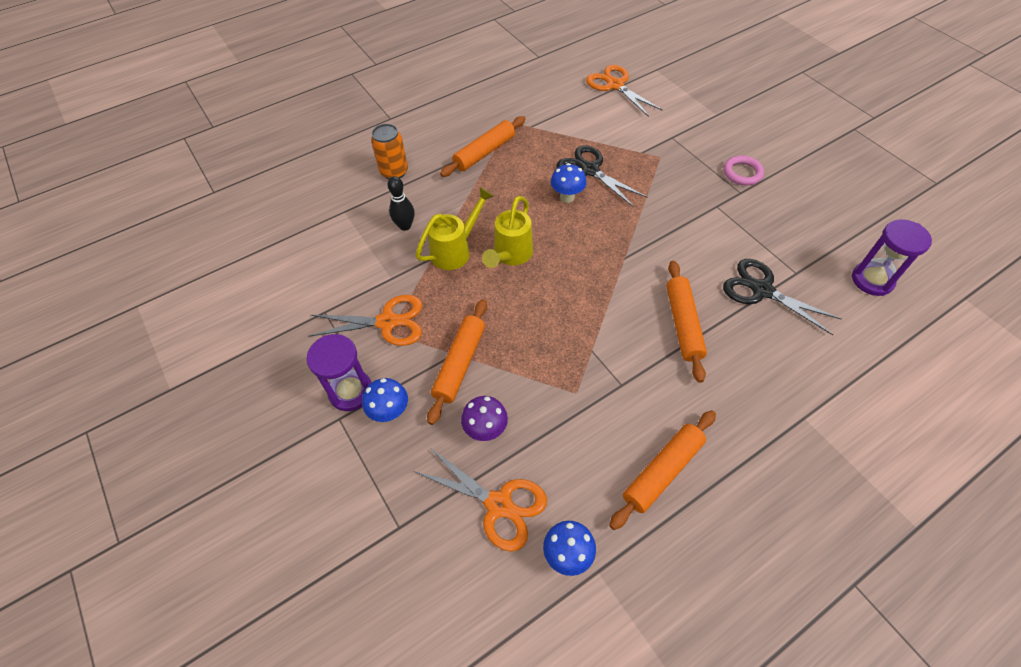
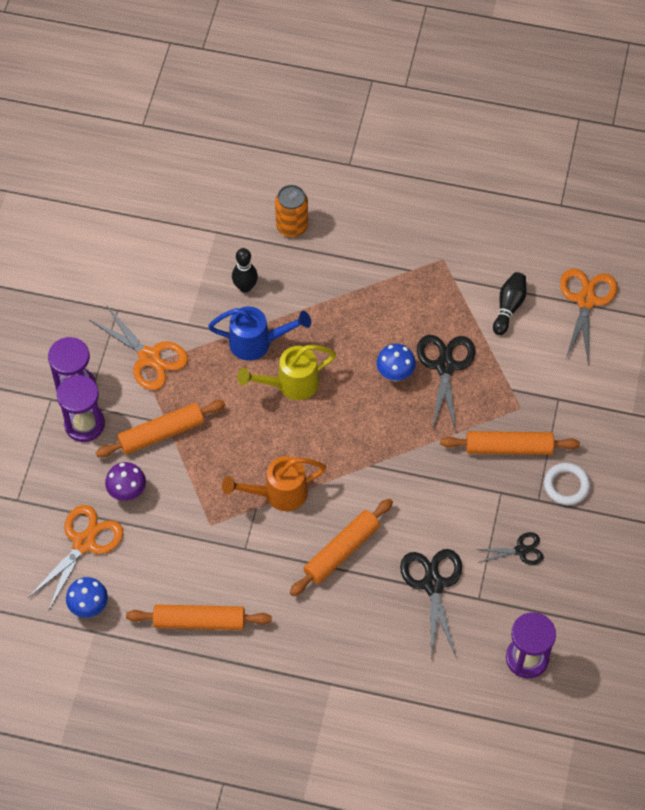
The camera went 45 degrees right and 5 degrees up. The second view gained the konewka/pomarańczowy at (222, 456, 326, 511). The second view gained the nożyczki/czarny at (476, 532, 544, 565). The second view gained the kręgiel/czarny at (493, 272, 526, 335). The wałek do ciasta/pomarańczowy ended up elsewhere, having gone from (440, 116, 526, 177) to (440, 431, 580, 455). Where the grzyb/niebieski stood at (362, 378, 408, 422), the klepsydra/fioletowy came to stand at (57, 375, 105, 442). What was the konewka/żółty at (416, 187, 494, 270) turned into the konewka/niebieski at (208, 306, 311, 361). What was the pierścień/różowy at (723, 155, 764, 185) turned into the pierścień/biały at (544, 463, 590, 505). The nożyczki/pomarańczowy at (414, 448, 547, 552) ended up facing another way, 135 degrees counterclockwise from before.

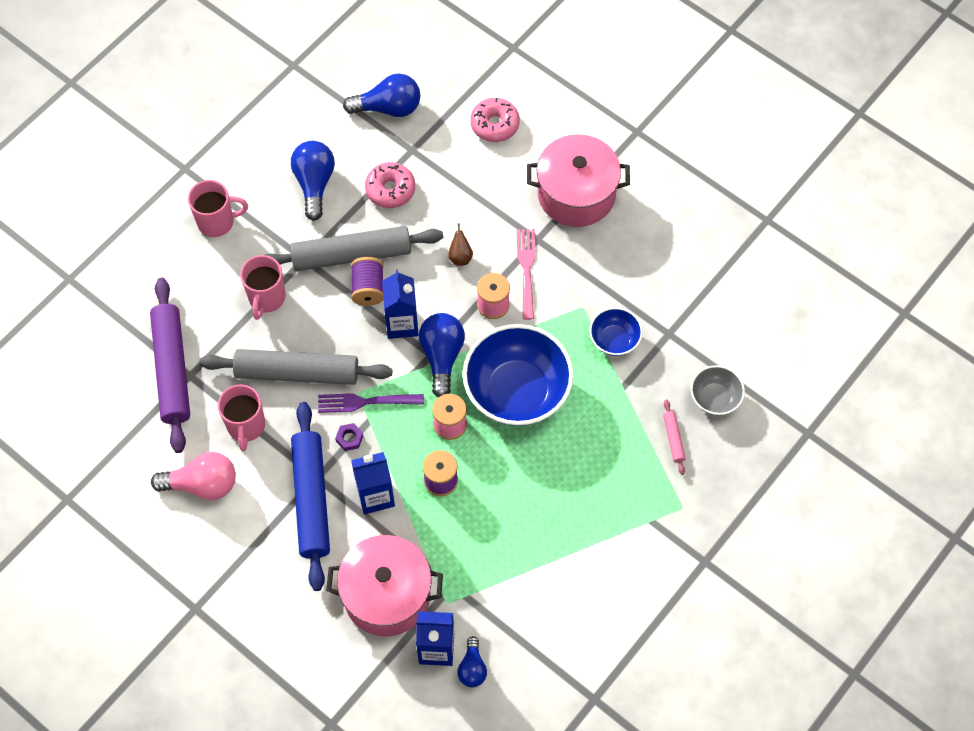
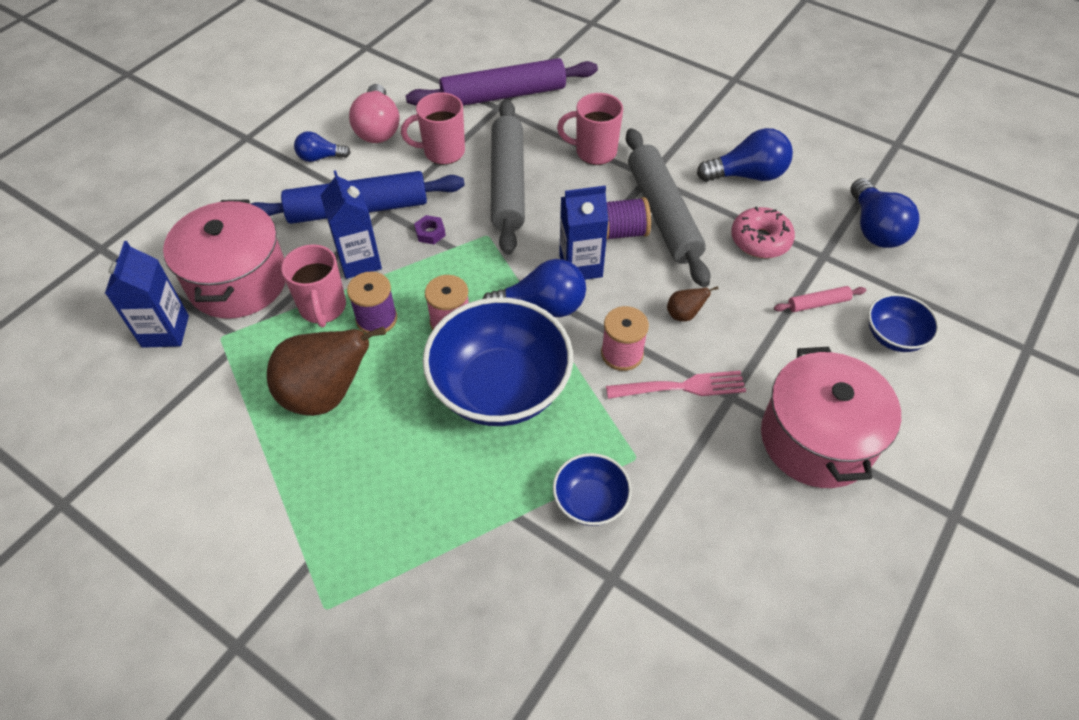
The camera went 85 degrees right and 10 degrees down. The second view lost the widelec/fioletowy at (318, 393, 424, 413). The second view lost the miska/szary at (691, 365, 745, 415). The second view gained the gruszka/brązowy at (267, 327, 386, 416). The kubek/różowy ended up elsewhere, having gone from (188, 180, 248, 237) to (281, 244, 346, 327). The żarówka/niebieski ended up elsewhere, having gone from (457, 636, 487, 687) to (294, 131, 351, 162). The wałek do ciasta/różowy ended up elsewhere, having gone from (663, 400, 686, 475) to (774, 286, 866, 312). Where the donut/różowy stood at (470, 98, 520, 142), the miska/niebieski came to stand at (868, 294, 939, 352).

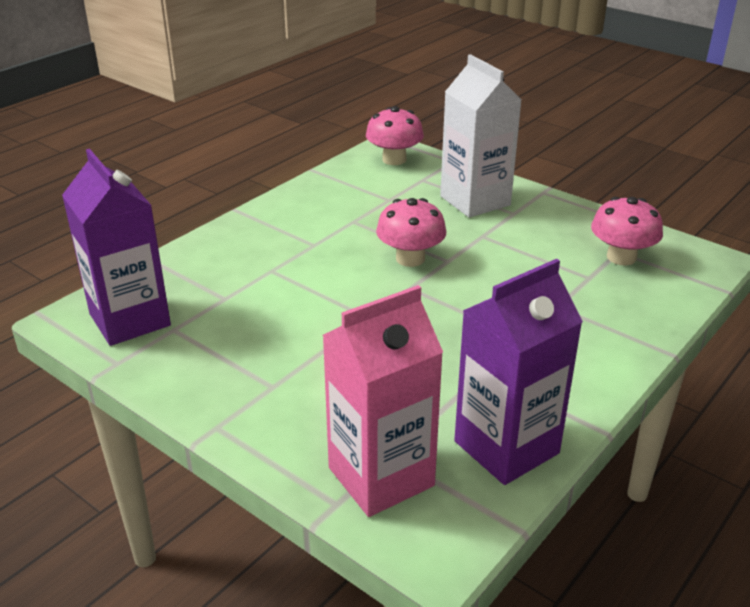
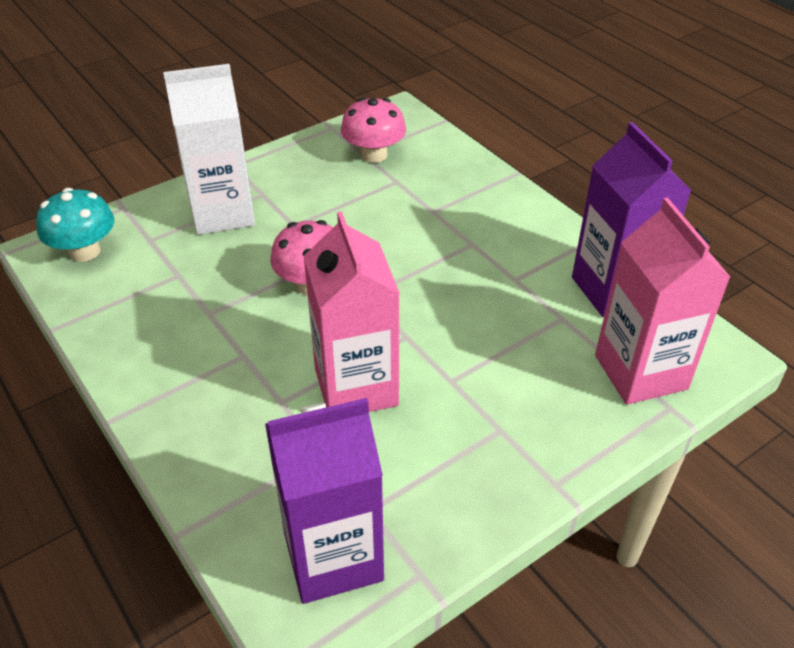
The camera went 75 degrees left and 10 degrees up. The second view gained the karton mleka/różowy at (304, 211, 400, 412). What was the grzyb/różowy at (366, 106, 424, 165) turned into the grzyb/turkusowy at (36, 188, 114, 262).

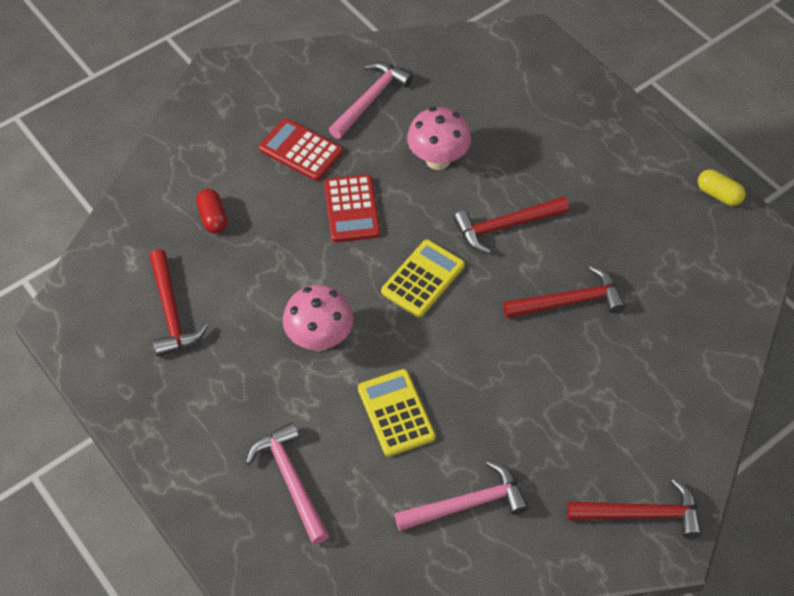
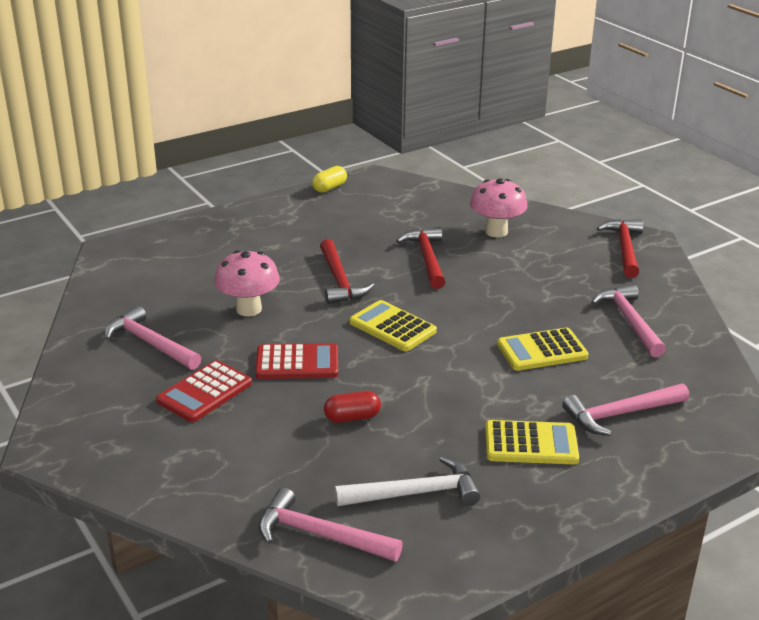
The camera went 85 degrees left and 25 degrees down. The second view gained the młotek/różowy at (259, 488, 403, 562). The second view gained the kalkulator/żółty at (485, 420, 579, 464). The kapsułka/czerwony ended up elsewhere, having gone from (196, 189, 227, 233) to (324, 391, 381, 423). The grzyb/różowy ended up elsewhere, having gone from (283, 285, 353, 351) to (470, 178, 528, 238). What was the młotek/czerwony at (149, 249, 208, 356) turned into the młotek/biały at (335, 456, 480, 506).

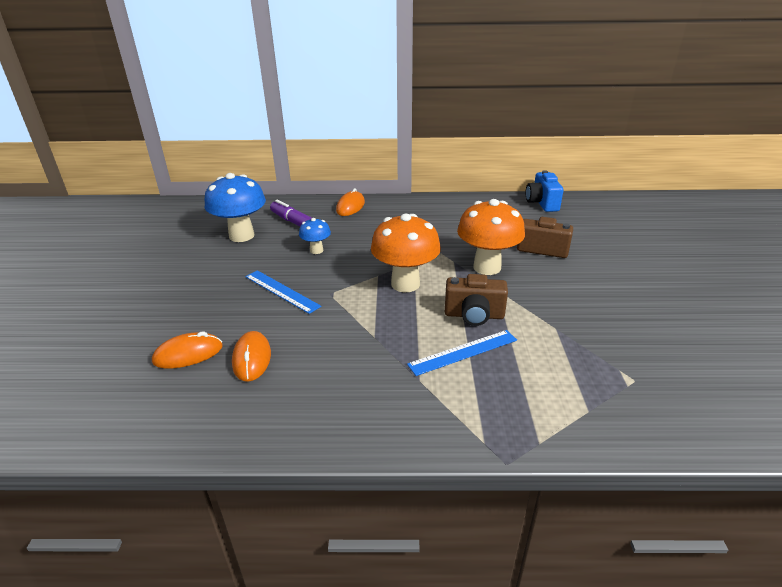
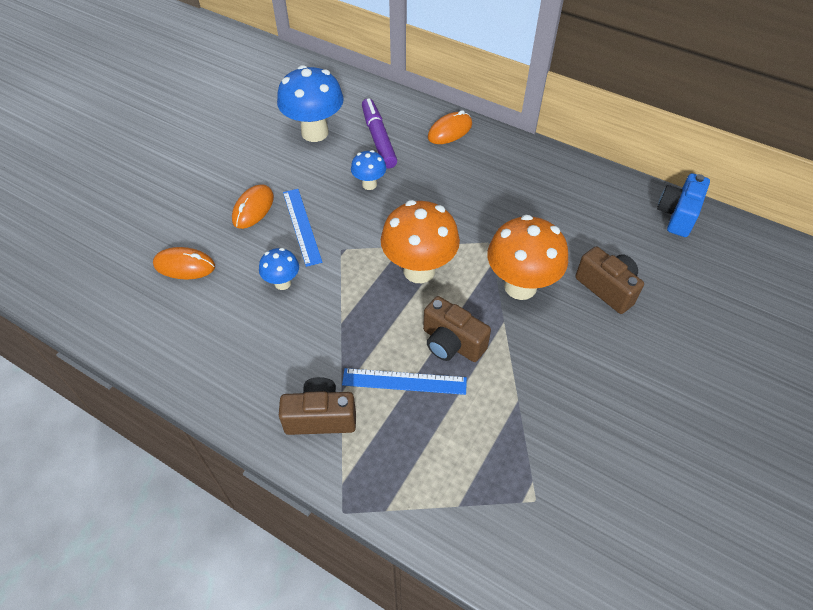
The camera went 30 degrees right and 20 degrees up. The second view gained the grzyb/niebieski at (259, 248, 299, 290). The second view gained the aparat fotograficzny/brązowy at (279, 377, 356, 435). The myszka/pomarańczowy ended up elsewhere, having gone from (232, 331, 271, 382) to (232, 184, 274, 229).

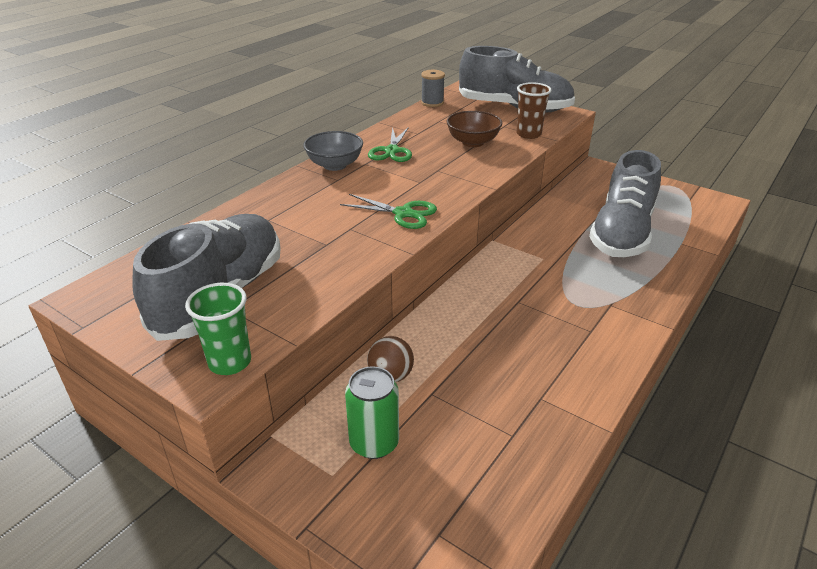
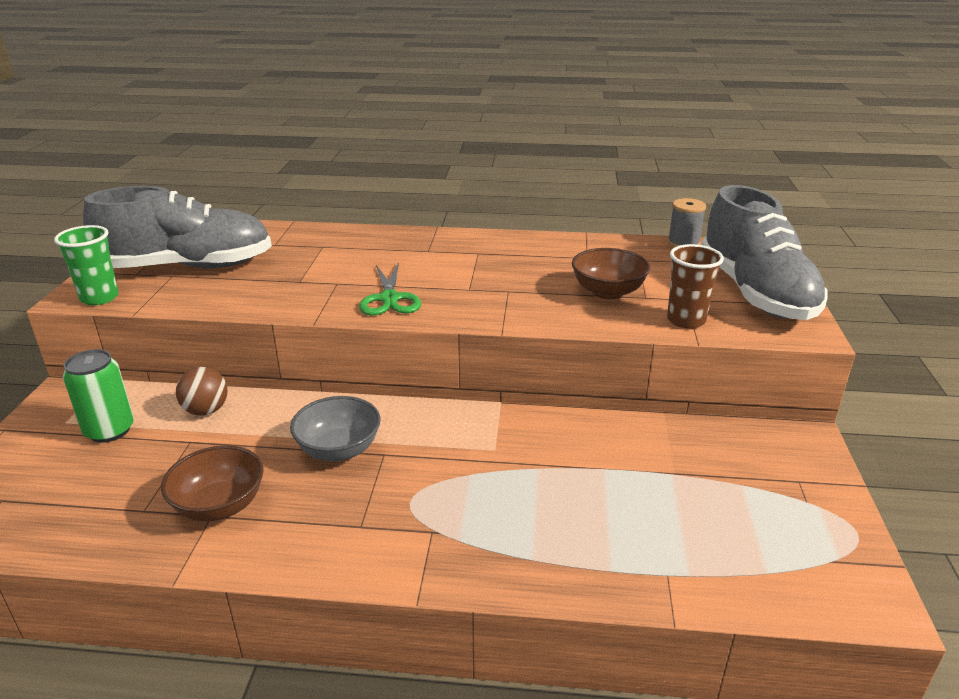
The camera went 60 degrees right and 5 degrees down. The second view lost the nożyczki/zielony at (368, 127, 412, 162). The second view lost the but/szary at (589, 150, 661, 257). The second view gained the miska/brązowy at (161, 445, 264, 522). The miska/szary ended up elsewhere, having gone from (303, 131, 363, 171) to (290, 396, 381, 461).

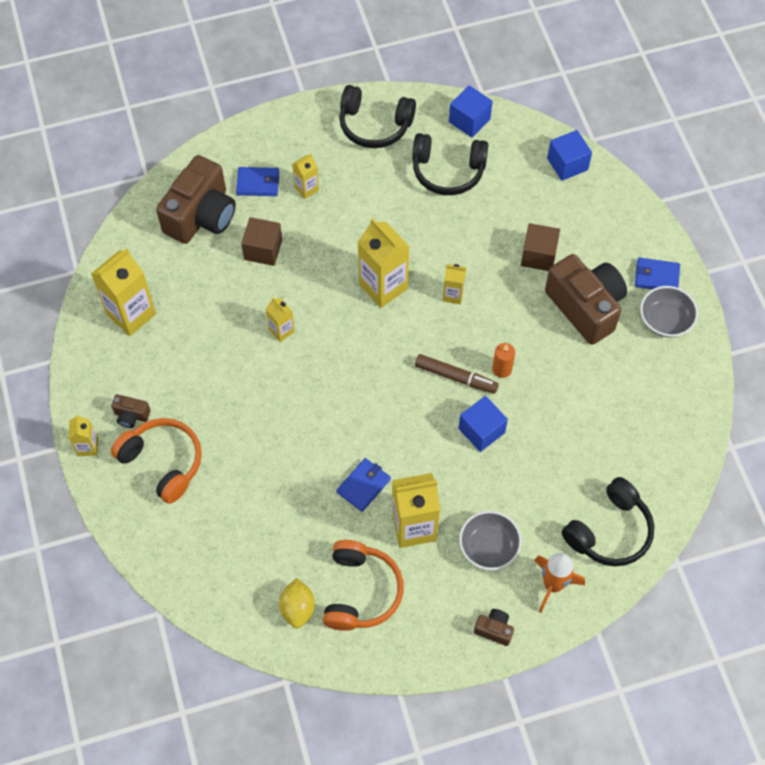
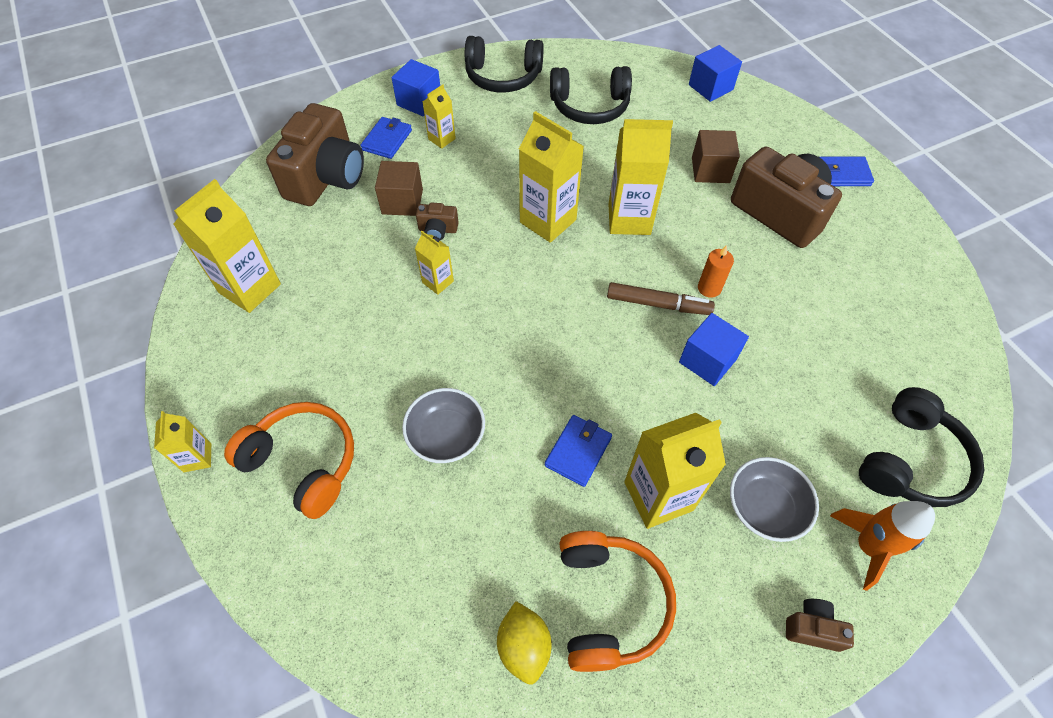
The camera went 10 degrees left and 5 degrees down. The aparat fotograficzny/brązowy ended up elsewhere, having gone from (111, 394, 151, 428) to (416, 202, 459, 240). The sześcian/niebieski ended up elsewhere, having gone from (449, 85, 493, 137) to (391, 59, 440, 116). The miska/szary ended up elsewhere, having gone from (640, 286, 698, 337) to (402, 388, 485, 463). The portfel/niebieski at (236, 167, 279, 196) ended up facing another way, 60 degrees counterclockwise from before. The size of the karton mleka/żółty at (443, 264, 466, 304) changed by a factor of 1.91.

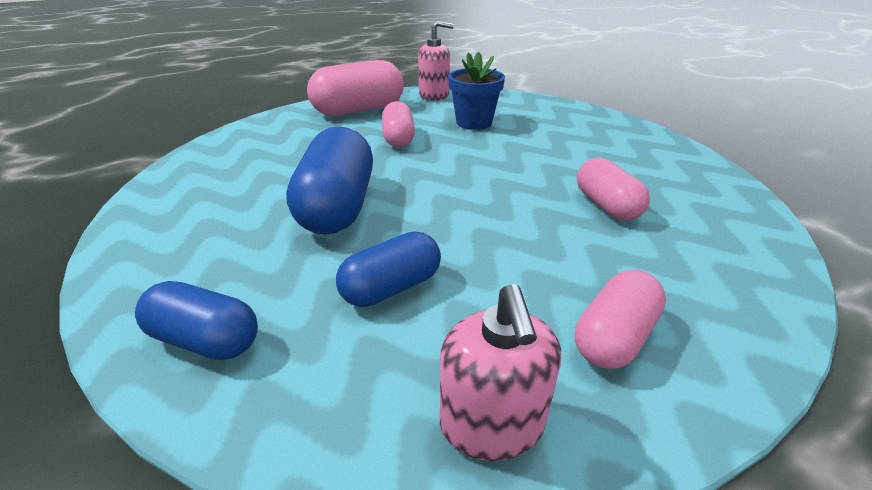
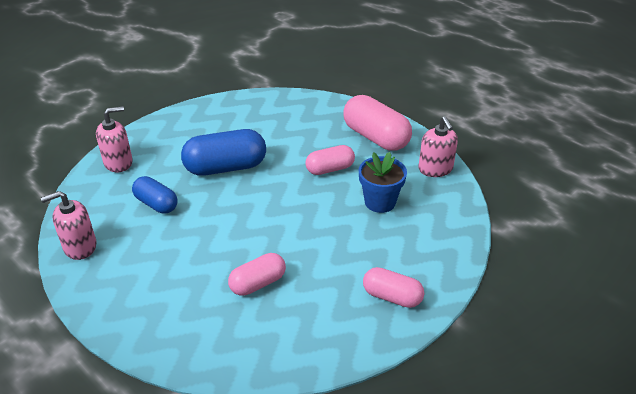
The camera went 75 degrees right and 5 degrees up. The kapsułka/różowy ended up elsewhere, having gone from (575, 270, 666, 369) to (363, 267, 424, 308). Where the kapsułka/niebieski stood at (135, 281, 258, 360), the dozownik mydła/różowy came to stand at (96, 106, 133, 173).

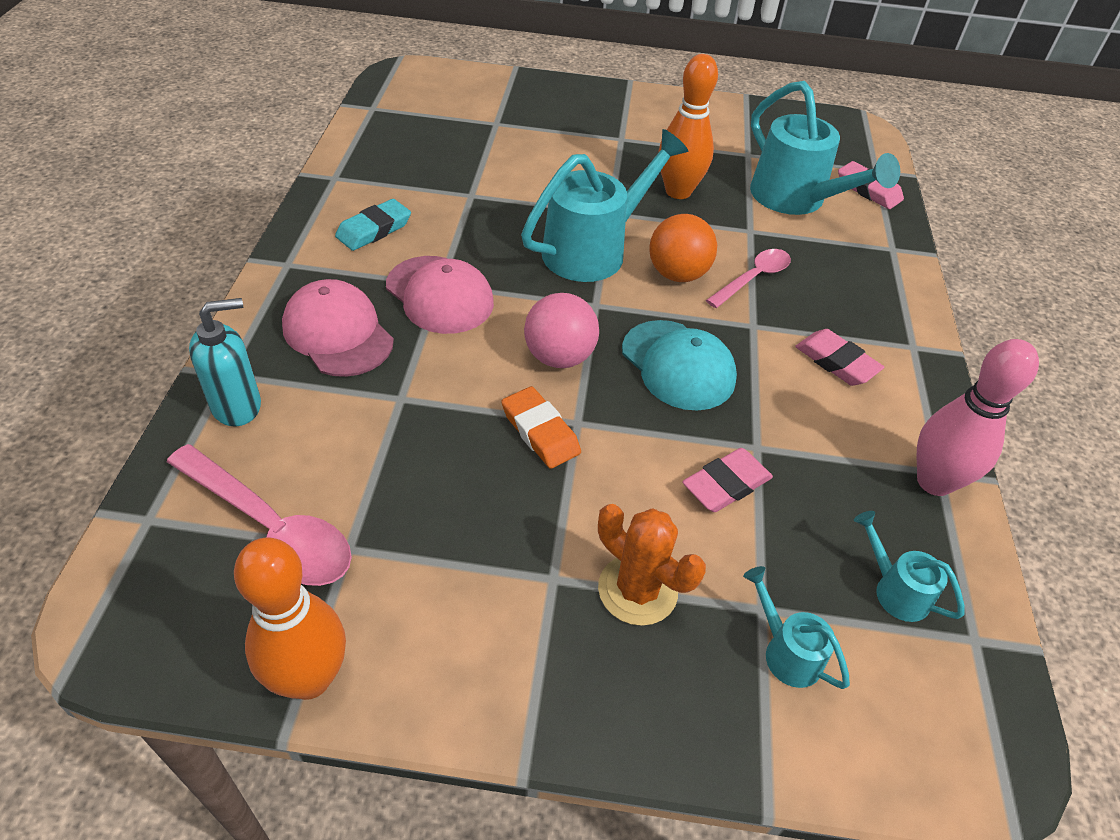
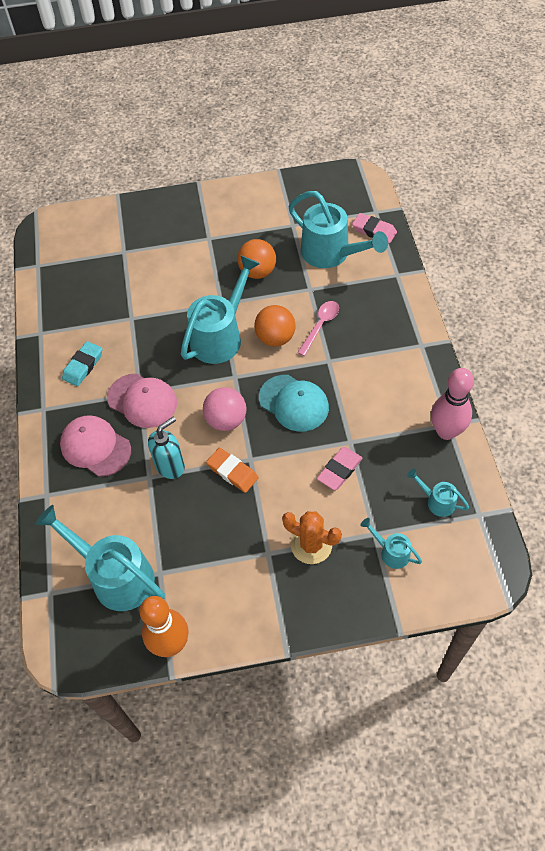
The camera went 10 degrees left and 10 degrees up. The second view lost the gumka do mazania/różowy at (795, 329, 884, 386). The dozownik mydła/turkusowy ended up elsewhere, having gone from (189, 298, 261, 426) to (148, 417, 185, 479). Where the łyżka/różowy stood at (166, 444, 352, 586), the konewka/turkusowy came to stand at (35, 505, 165, 611). Where the kręgiel/pomarańczowy stood at (658, 54, 718, 199), the piłka/pomarańczowy came to stand at (237, 239, 276, 279).

